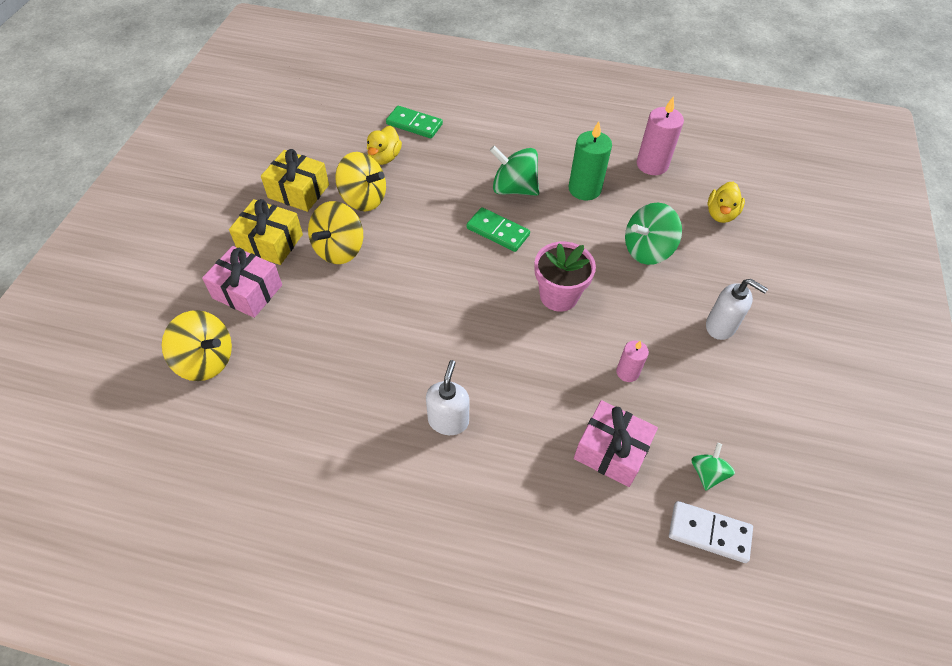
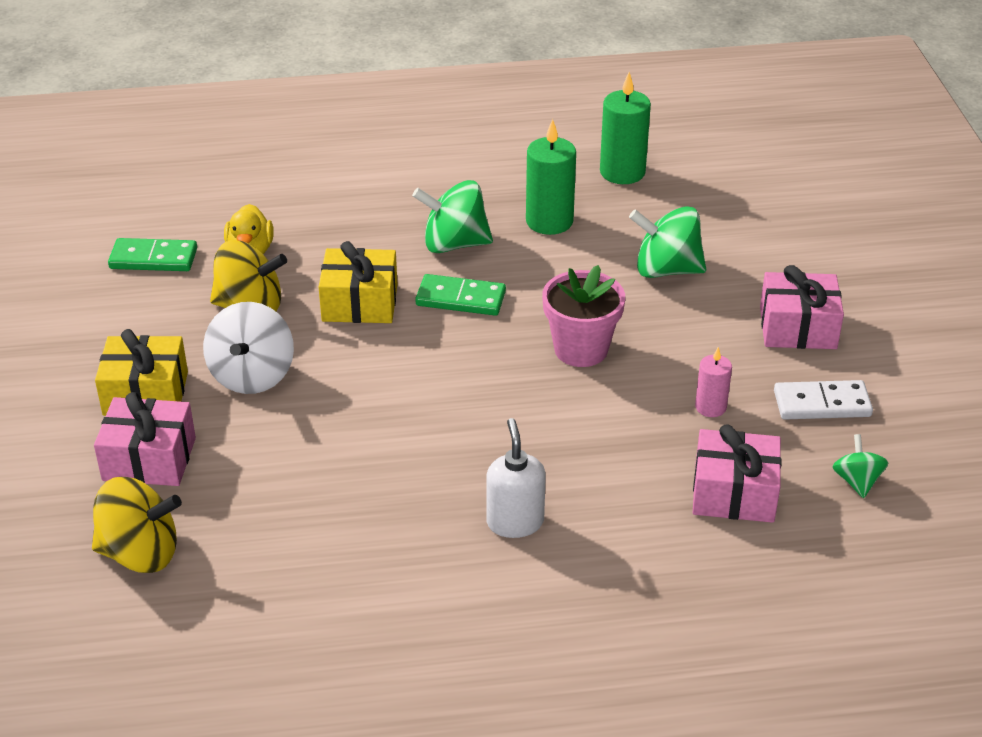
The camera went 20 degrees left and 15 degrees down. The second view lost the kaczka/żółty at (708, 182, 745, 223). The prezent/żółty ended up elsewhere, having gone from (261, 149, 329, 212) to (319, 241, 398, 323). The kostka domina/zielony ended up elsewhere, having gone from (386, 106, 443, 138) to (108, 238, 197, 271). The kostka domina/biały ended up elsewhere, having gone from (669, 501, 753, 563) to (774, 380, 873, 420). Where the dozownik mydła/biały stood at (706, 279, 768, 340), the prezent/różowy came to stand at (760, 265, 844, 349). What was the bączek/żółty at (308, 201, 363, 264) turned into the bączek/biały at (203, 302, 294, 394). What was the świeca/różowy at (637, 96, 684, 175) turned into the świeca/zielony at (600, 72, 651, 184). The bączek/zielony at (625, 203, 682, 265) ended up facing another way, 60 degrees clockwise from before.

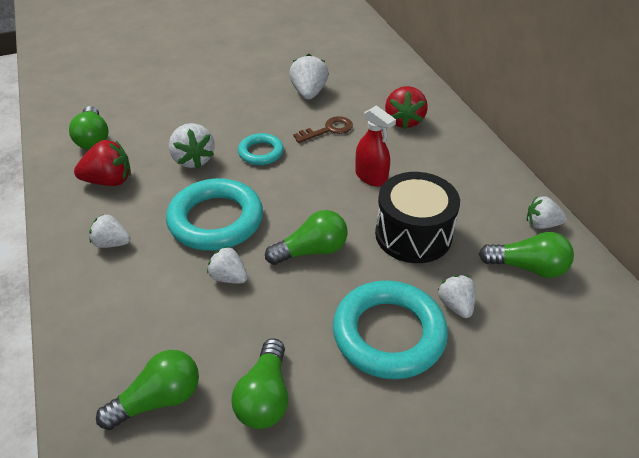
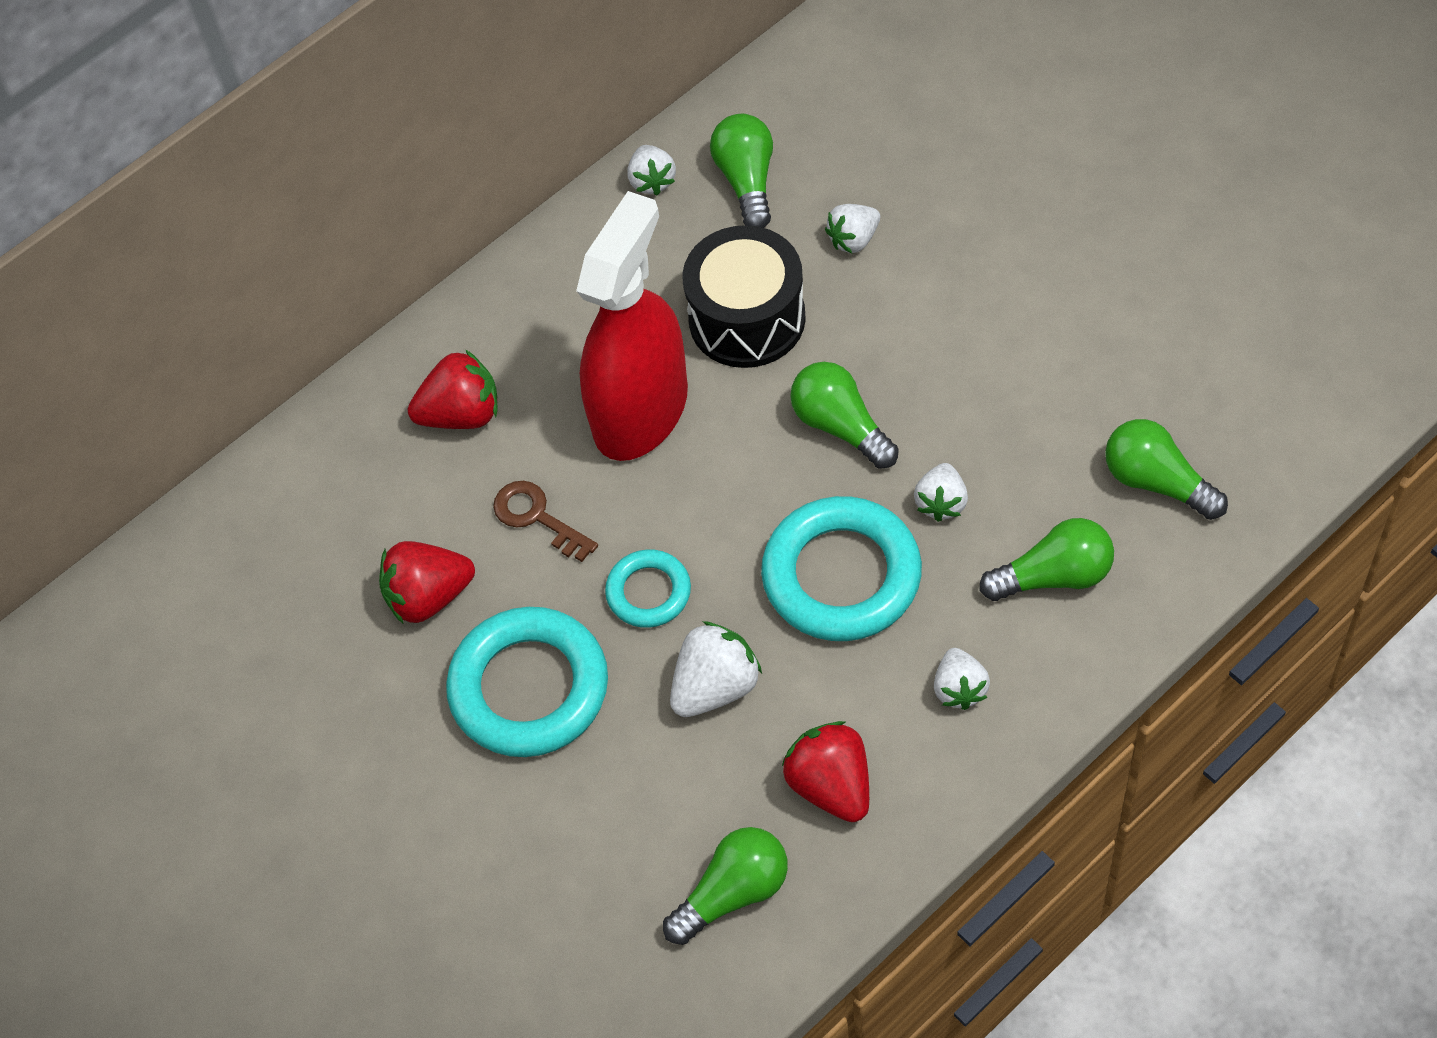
The camera went 105 degrees left and 15 degrees up. The żarówka/zielony ended up elsewhere, having gone from (231, 338, 288, 429) to (980, 518, 1114, 601). The pierścień/turkusowy ended up elsewhere, having gone from (333, 280, 448, 379) to (446, 607, 608, 757). What was the truskawka/biały at (289, 54, 329, 100) turned into the truskawka/czerwony at (379, 541, 475, 623). The size of the spryskiwacz/czerwony at (355, 105, 396, 187) changed by a factor of 2.00.

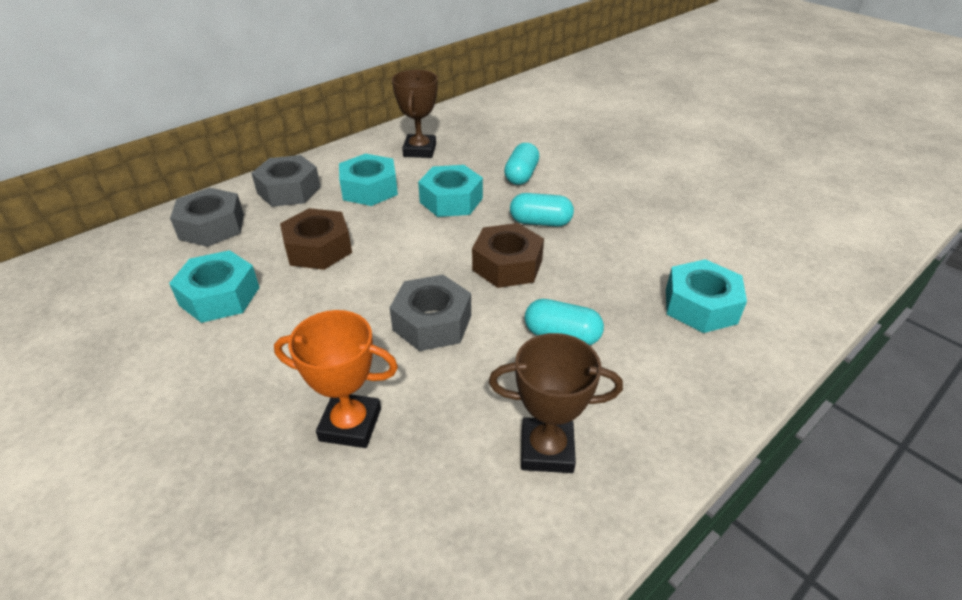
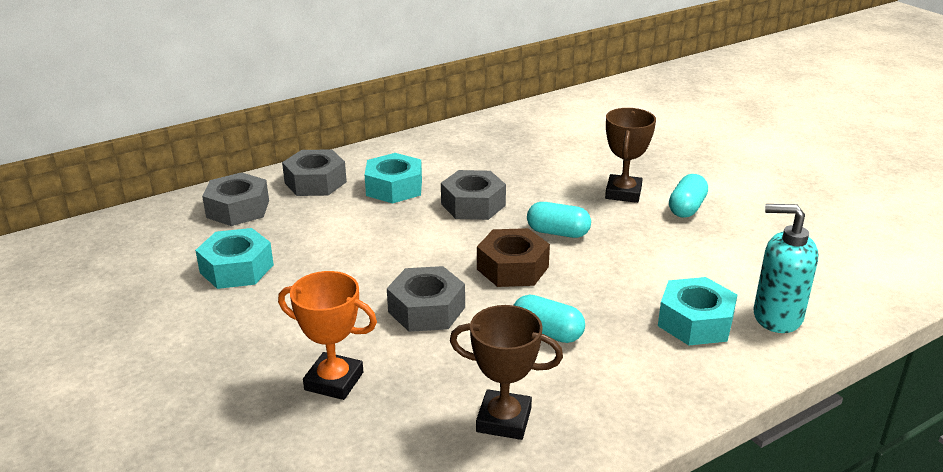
The camera went 10 degrees right and 10 degrees down. The second view lost the nakrętka/brązowy at (280, 208, 352, 270). The second view gained the dozownik mydła/turkusowy at (754, 204, 818, 333). The puchar/brązowy ended up elsewhere, having gone from (392, 70, 438, 158) to (605, 108, 656, 203). The kapsułka/turkusowy ended up elsewhere, having gone from (504, 143, 539, 185) to (669, 174, 708, 218). What was the nakrętka/turkusowy at (418, 165, 483, 217) turned into the nakrętka/szary at (441, 170, 506, 220).

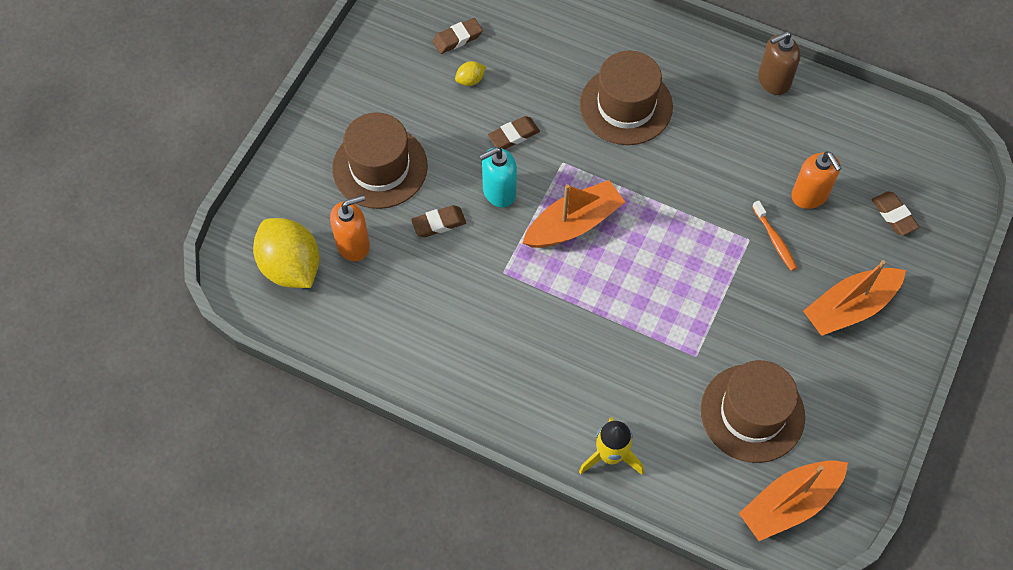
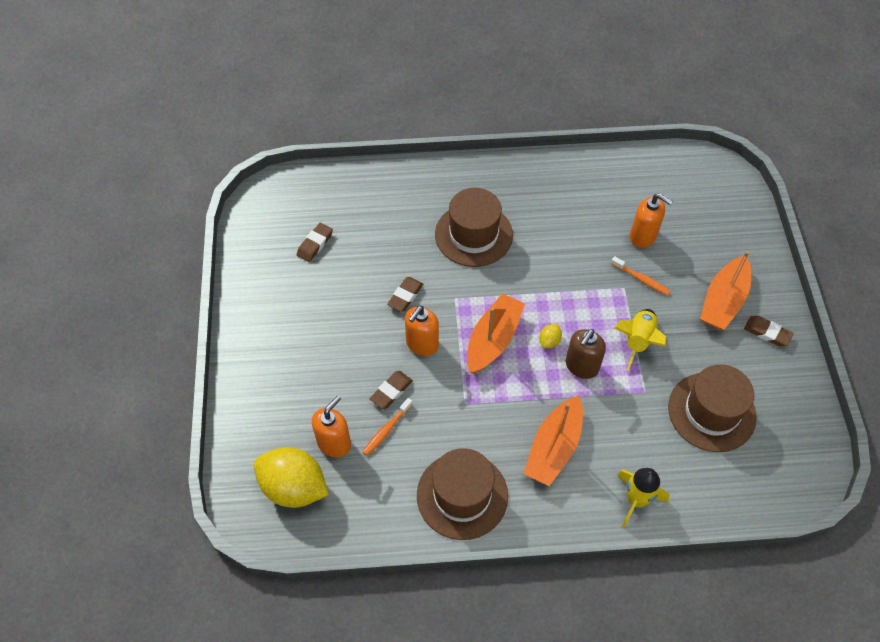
The camera went 30 degrees left and 5 degrees down. The second view gained the szczoteczka do zębów/pomarańczowy at (363, 398, 413, 456). The second view gained the rakieta/żółty at (615, 309, 667, 371). The kapelusz/brązowy ended up elsewhere, having gone from (332, 112, 428, 209) to (417, 448, 508, 540). The cytryna/żółty ended up elsewhere, having gone from (455, 61, 486, 86) to (539, 324, 562, 349). The łódka/pomarańczowy ended up elsewhere, having gone from (739, 460, 848, 541) to (524, 396, 583, 486). The dozownik mydła/brązowy ended up elsewhere, having gone from (758, 32, 801, 95) to (566, 329, 606, 379). The gumka do mazania/brązowy ended up elsewhere, having gone from (872, 191, 919, 235) to (744, 316, 794, 347). What was the dozownik mydła/turkusowy at (479, 147, 517, 207) turned into the dozownik mydła/pomarańczowy at (405, 306, 439, 356).

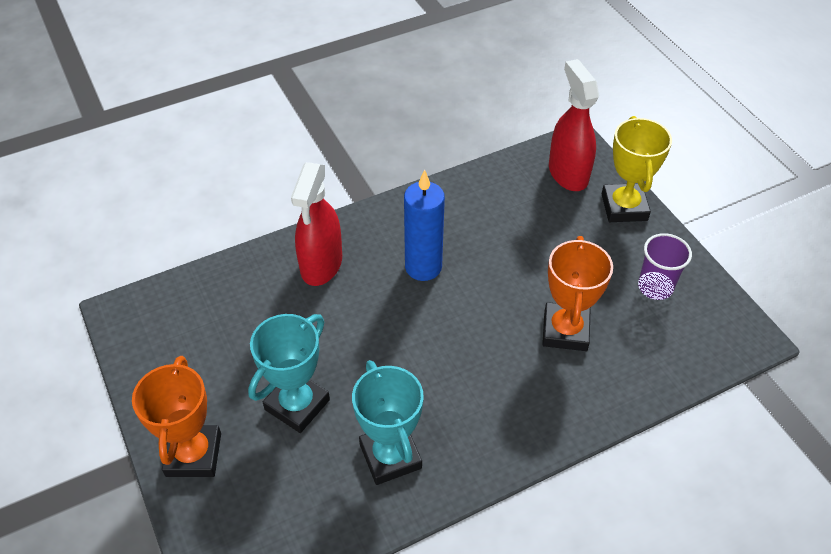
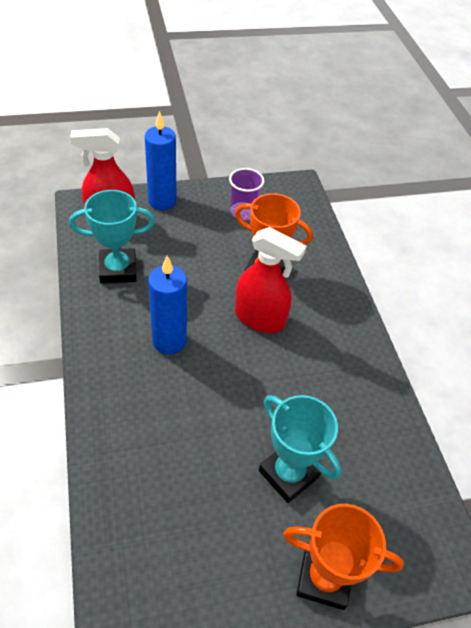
The camera went 80 degrees left and 0 degrees up. The spryskiwacz/czerwony ended up elsewhere, having gone from (291, 162, 342, 286) to (235, 227, 307, 333). The puchar/turkusowy ended up elsewhere, having gone from (352, 360, 424, 485) to (69, 190, 155, 284). Where the puchar/żółty stood at (602, 116, 672, 222), the świeca/niebieski came to stand at (145, 111, 177, 210).

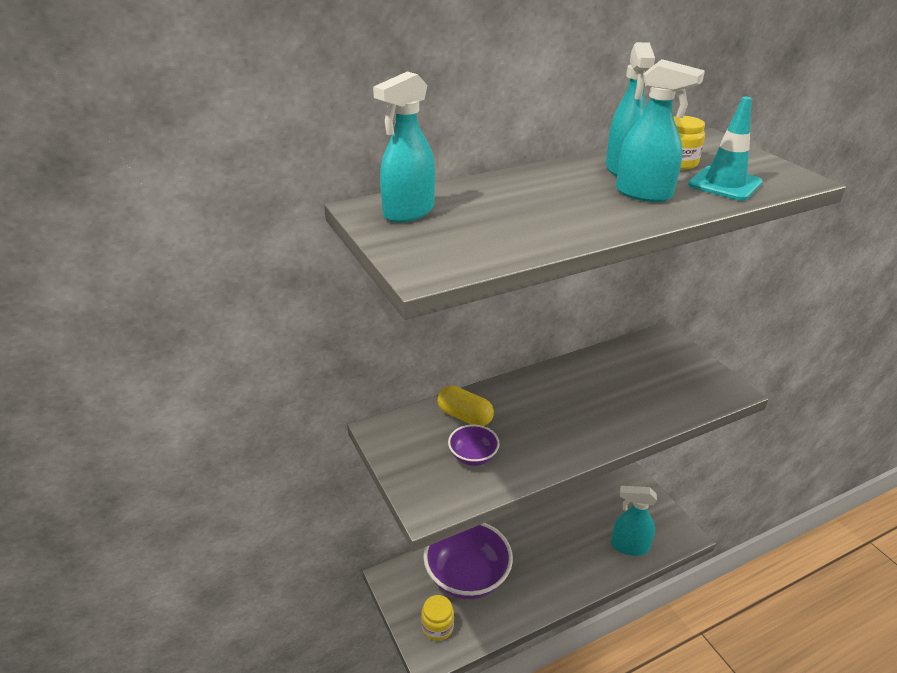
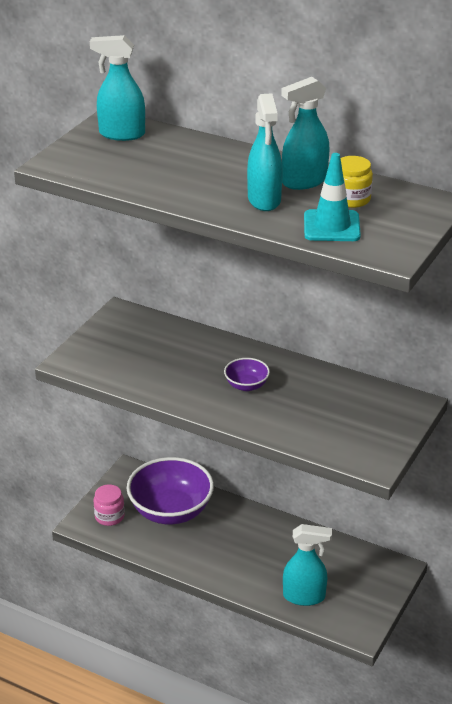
The camera went 55 degrees right and 0 degrees up. The second view lost the kapsułka/żółty at (437, 385, 494, 426). The miska/fioletowy ended up elsewhere, having gone from (448, 425, 500, 466) to (224, 358, 270, 391). What was the słoik/żółty at (421, 595, 454, 641) turned into the słoik/różowy at (94, 485, 125, 526). The spryskiwacz/turkusowy at (611, 486, 657, 556) ended up facing another way, 120 degrees clockwise from before.

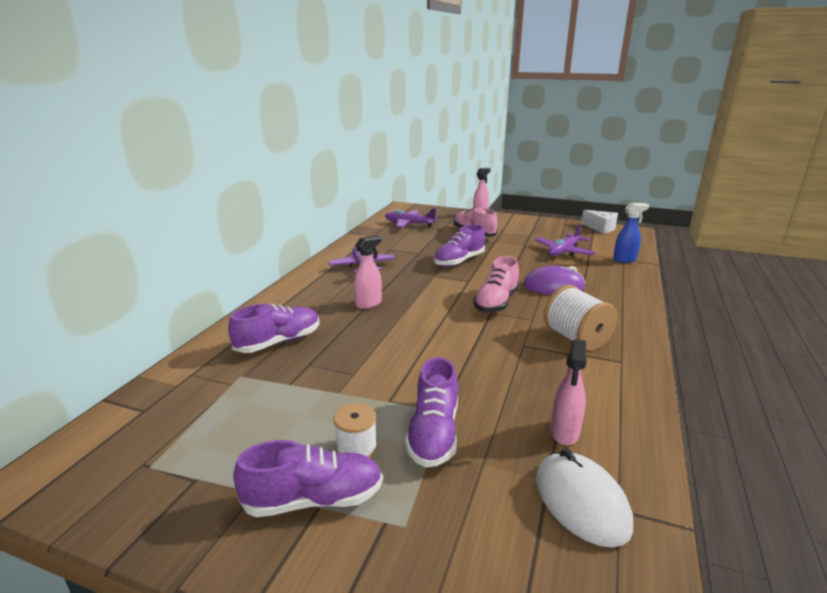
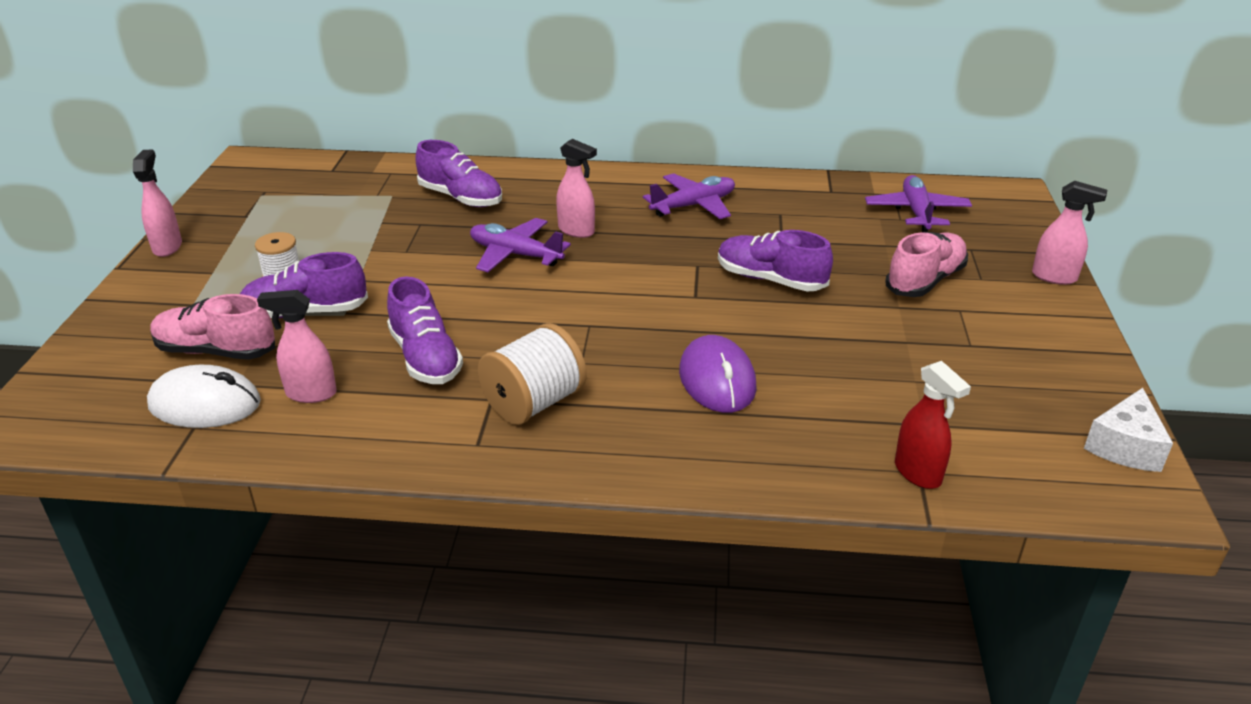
The camera went 75 degrees right and 10 degrees up. The second view gained the spryskiwacz/różowy at (133, 150, 182, 257). The but/fioletowy ended up elsewhere, having gone from (233, 440, 383, 517) to (387, 276, 463, 384). The but/różowy ended up elsewhere, having gone from (473, 256, 519, 313) to (150, 294, 275, 360). The samolot/fioletowy ended up elsewhere, having gone from (535, 224, 596, 256) to (470, 218, 571, 272). What was the spryskiwacz/niebieski at (613, 203, 649, 263) turned into the spryskiwacz/czerwony at (895, 361, 971, 489). The myszka/biały at (536, 448, 633, 547) ended up facing another way, 45 degrees clockwise from before.

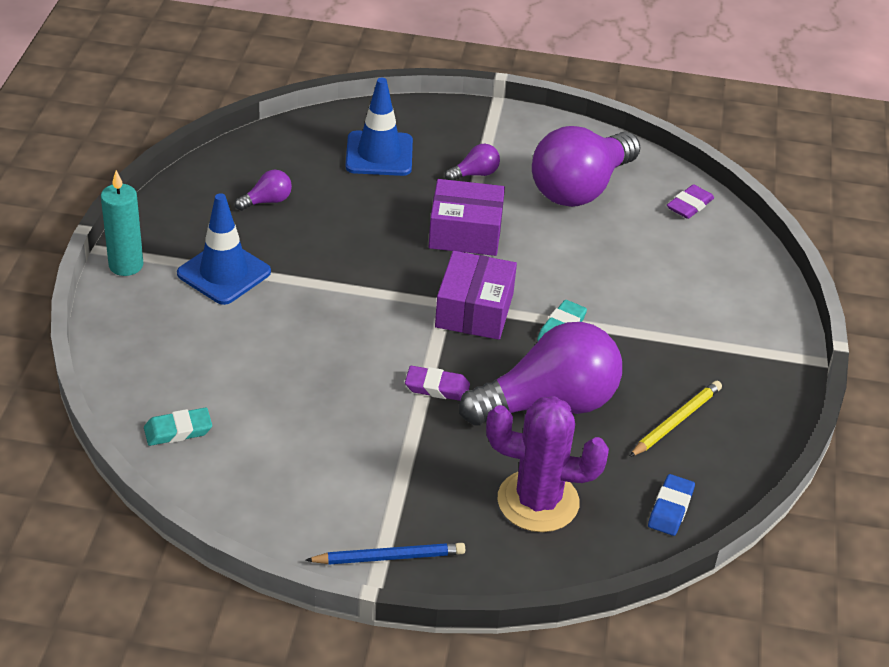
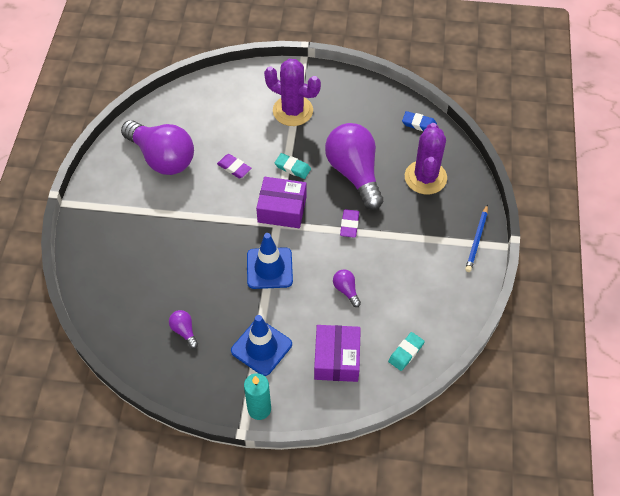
The camera went 90 degrees left and 15 degrees up. The second view lost the ołówek/żółty at (629, 381, 722, 457). The second view gained the kaktus/fioletowy at (264, 59, 321, 126). The pachołek/niebieski ended up elsewhere, having gone from (346, 78, 413, 176) to (247, 233, 293, 289). The pudełko/fioletowy ended up elsewhere, having gone from (429, 179, 505, 256) to (314, 325, 361, 382). The żarówka/fioletowy ended up elsewhere, having gone from (445, 144, 500, 180) to (333, 269, 361, 307). The gumka do mazania/fioletowy ended up elsewhere, having gone from (667, 184, 714, 219) to (217, 154, 251, 178). The gumka do mazania/turkusowy at (144, 408, 212, 446) ended up facing another way, 60 degrees clockwise from before. The ołówek/niebieski at (305, 543, 465, 565) ended up facing another way, 150 degrees counterclockwise from before.

